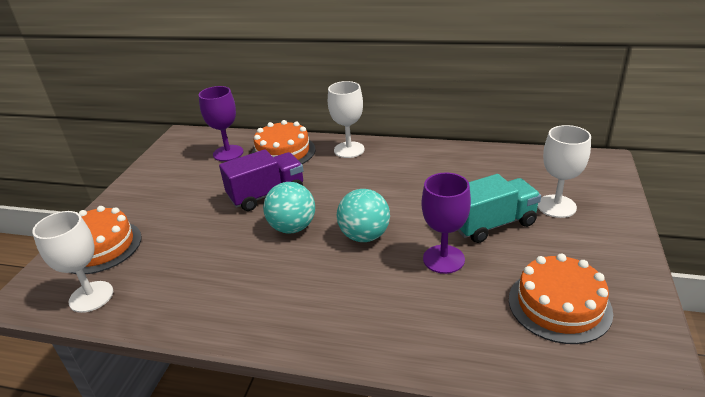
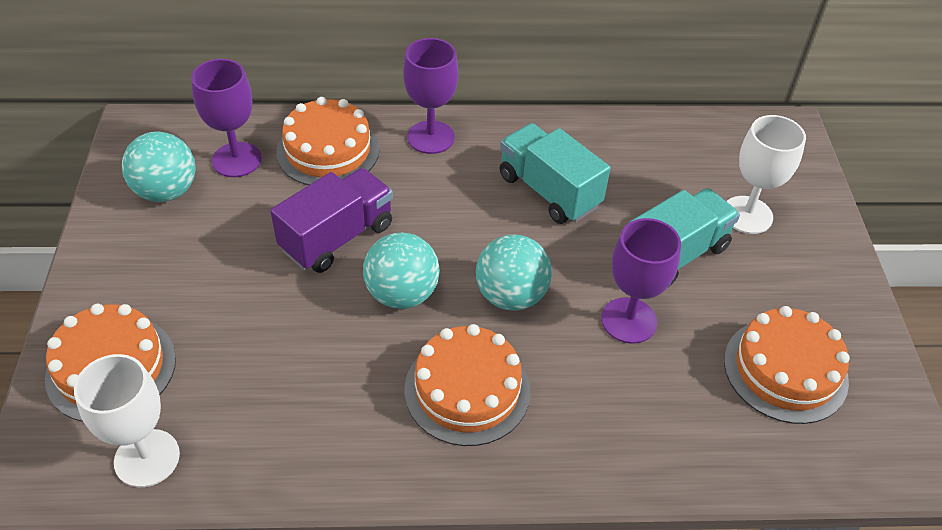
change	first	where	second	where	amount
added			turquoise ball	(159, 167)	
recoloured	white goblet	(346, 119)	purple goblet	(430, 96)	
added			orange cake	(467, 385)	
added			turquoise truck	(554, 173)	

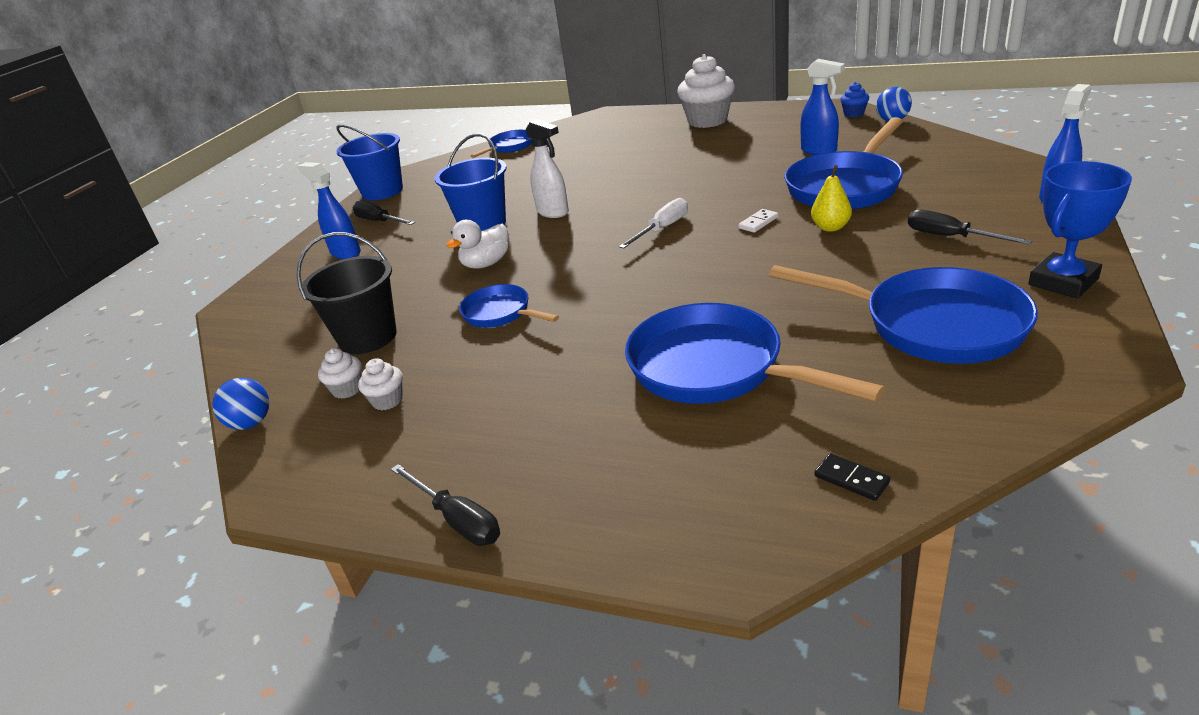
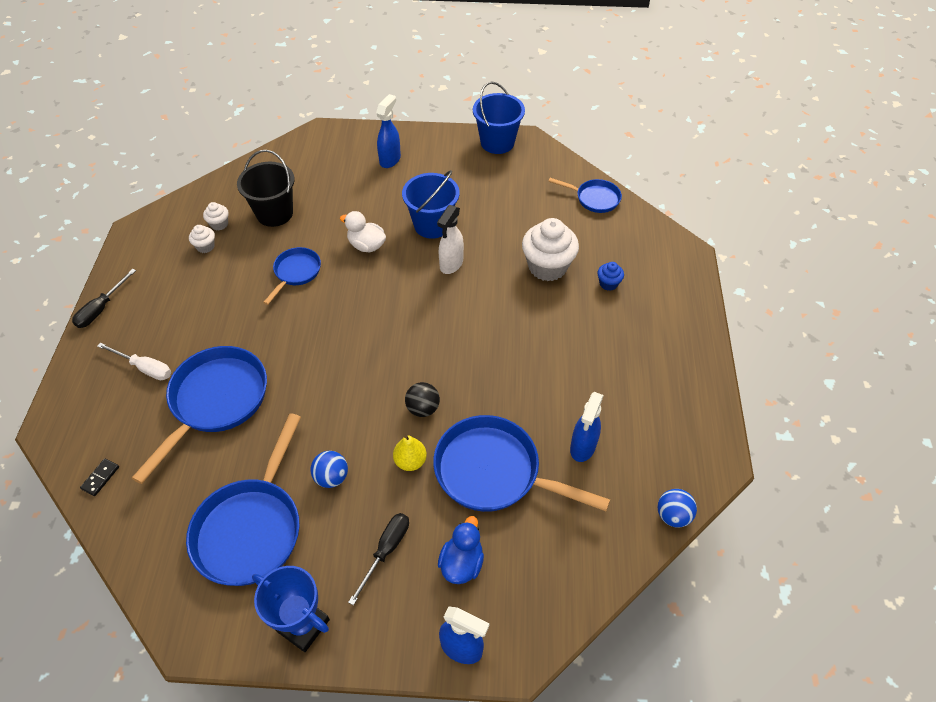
change	first	where	second	where	amount
moved	white screwdriver	(653, 223)		(134, 361)	
moved	blue ball	(240, 404)		(329, 469)	
replaced	white domino	(758, 221)	black ball	(422, 399)	
added			blue duck	(461, 550)	
moved	white cupcake	(706, 91)		(550, 249)	
moved	blue cupcake	(854, 99)		(611, 276)	
removed	black screwdriver	(383, 213)			

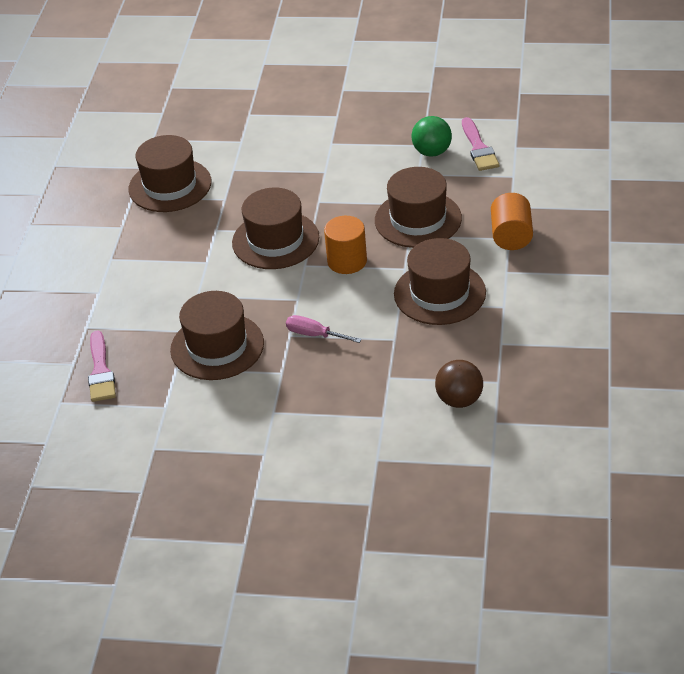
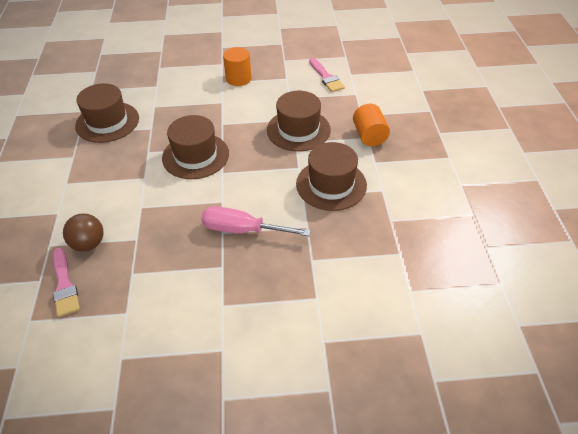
change	first	where	second	where	amount
moved	brown ball	(459, 384)		(83, 232)	
resized	pink screwdriver	(324, 329)		(256, 221)	x1.67
moved	orange cylinder	(345, 245)		(237, 66)	
removed	brown hat	(217, 335)			
removed	green ball	(431, 136)			

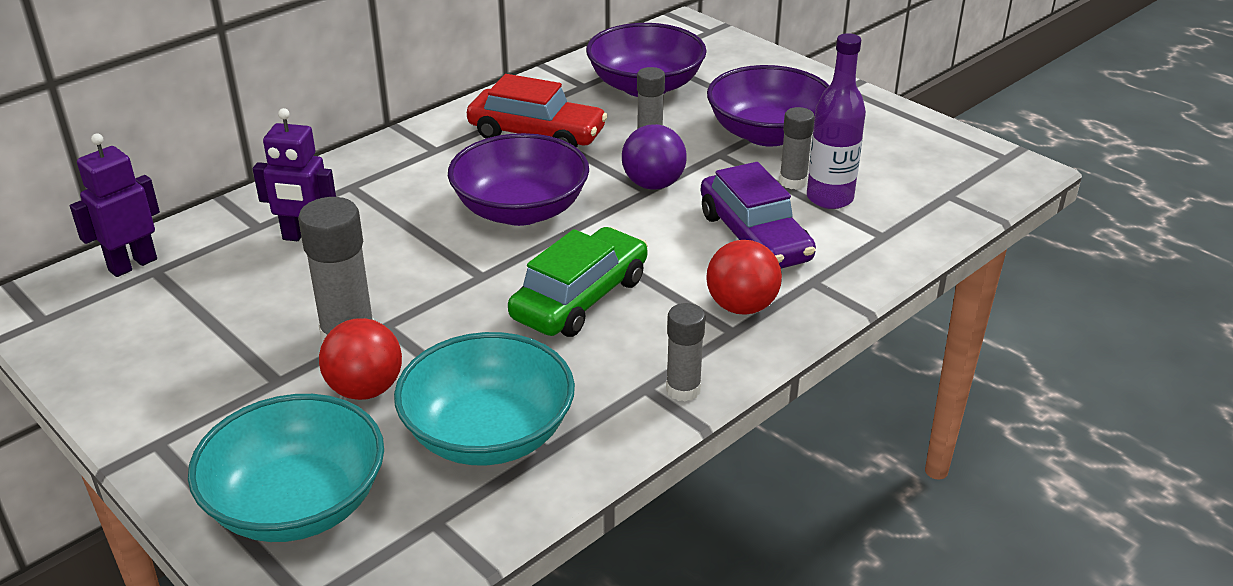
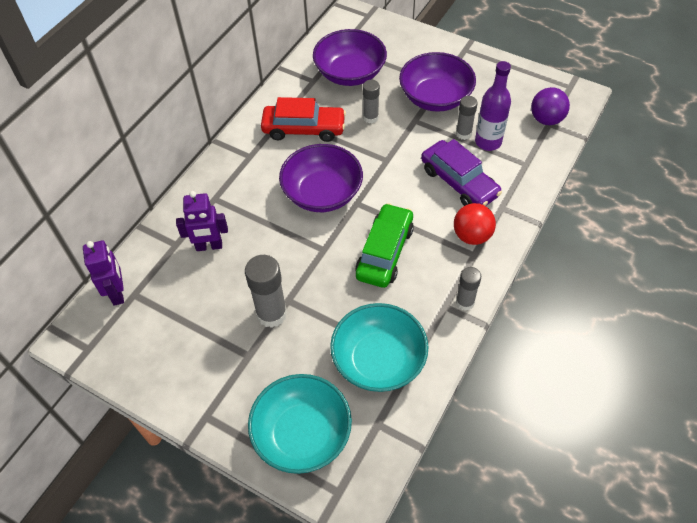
change	first	where	second	where	amount
turned	purple robot	(115, 205)		(103, 273)	135 degrees clockwise
moved	purple ball	(654, 157)		(550, 106)	
removed	red ball	(360, 359)			

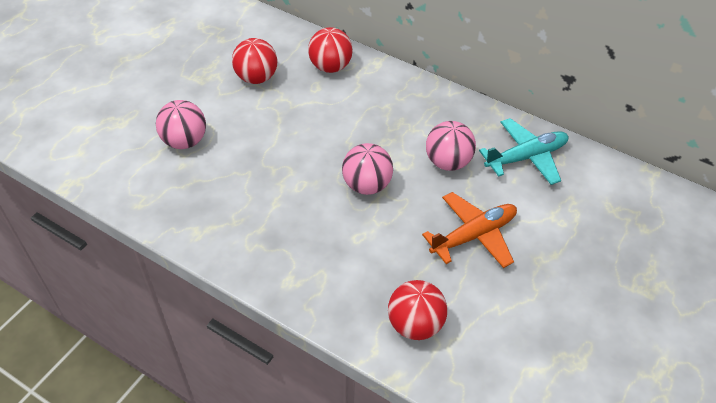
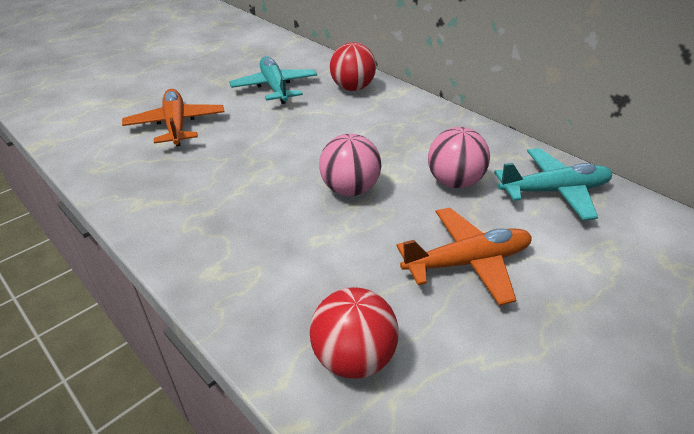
change	first	where	second	where	amount
replaced	pink ball	(181, 124)	orange plane	(173, 117)	
replaced	red ball	(254, 61)	turquoise plane	(273, 80)	

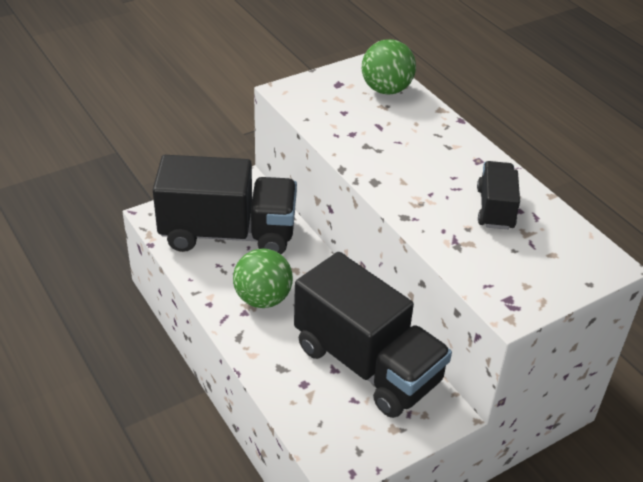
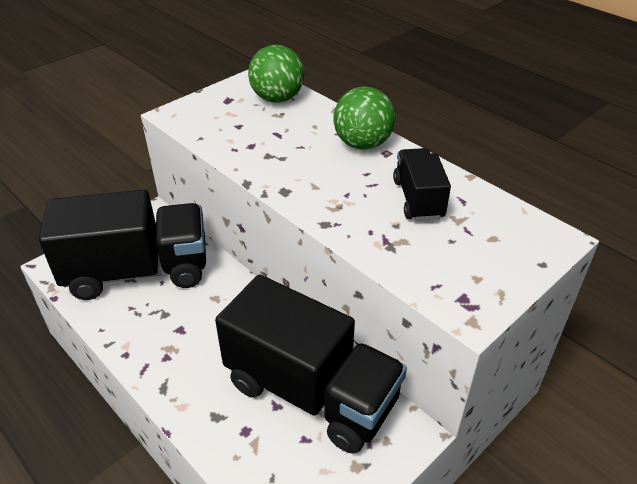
change	first	where	second	where	amount
moved	green ball	(263, 278)		(364, 118)	

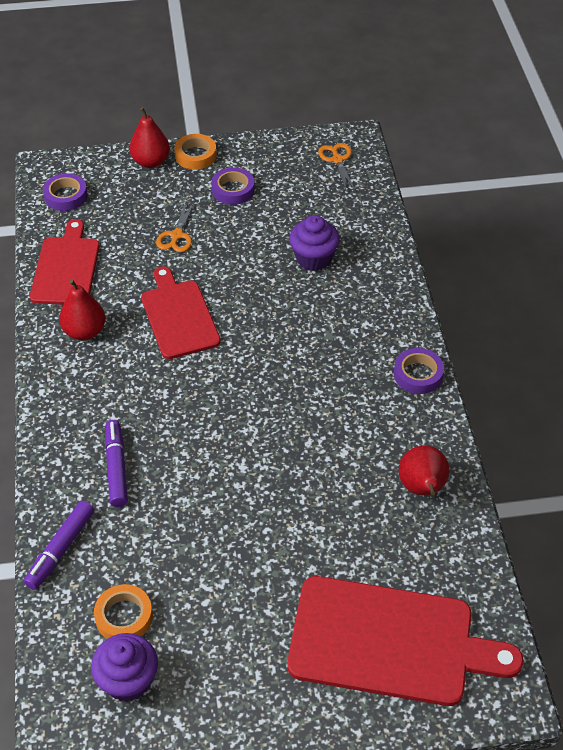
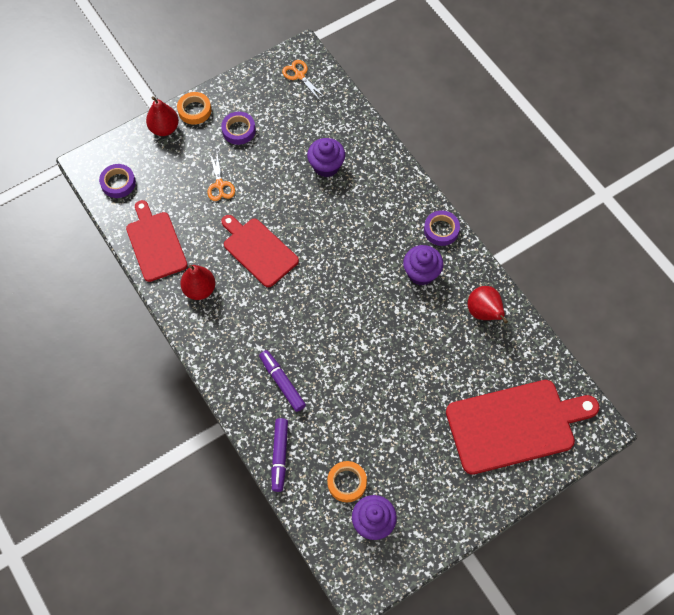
change	first	where	second	where	amount
added			purple cupcake	(423, 265)	

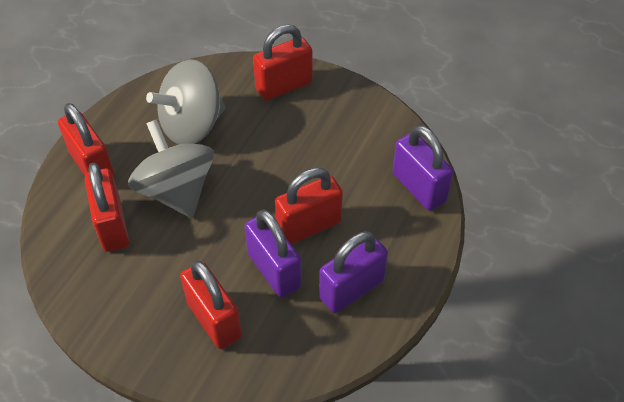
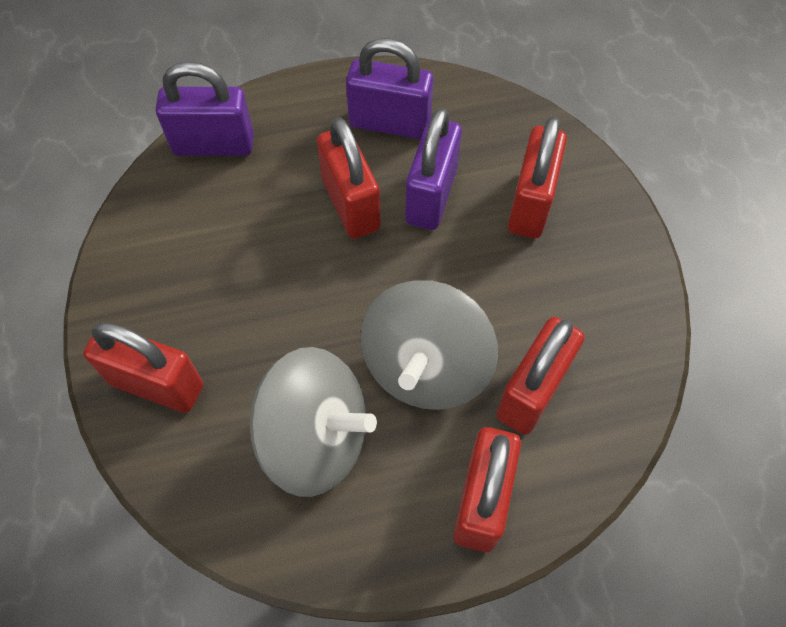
change	first	where	second	where	amount
turned	purple padlock	(423, 168)		(205, 109)	75 degrees clockwise
turned	red padlock	(309, 206)		(349, 178)	45 degrees clockwise

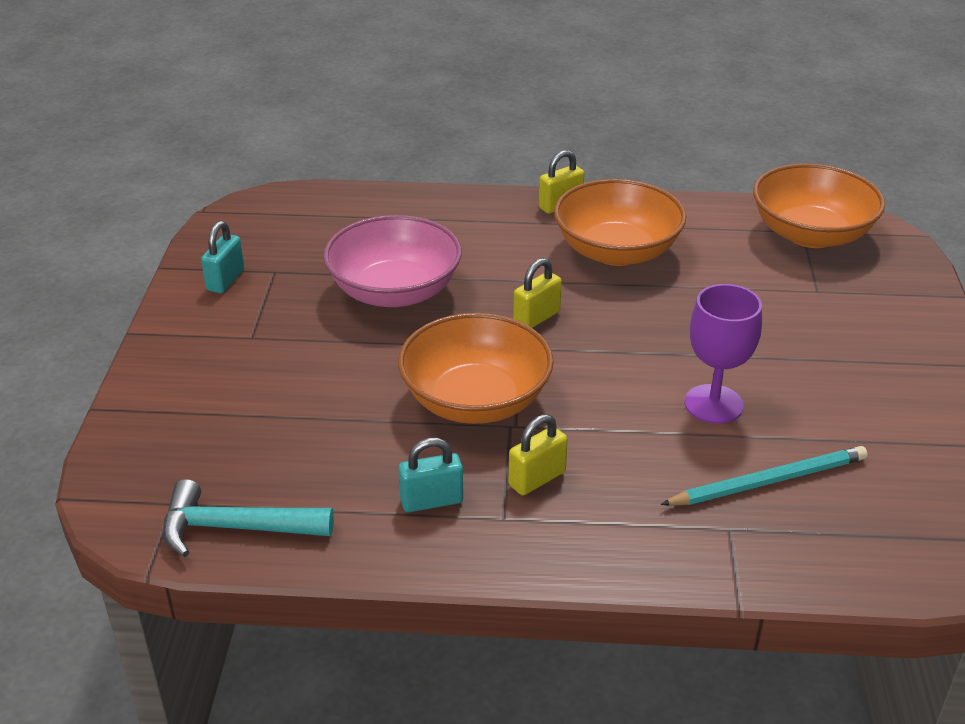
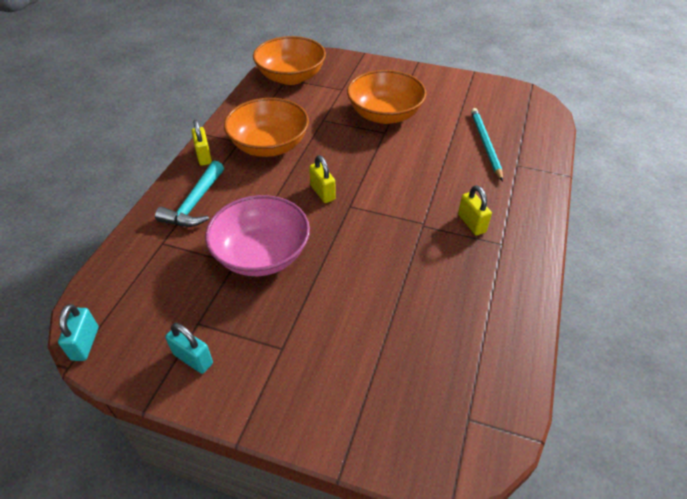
change	first	where	second	where	amount
moved	turquoise padlock	(430, 475)		(78, 332)	
moved	turquoise hammer	(248, 518)		(189, 194)	
moved	orange bowl	(476, 368)		(386, 97)	
removed	purple goblet	(723, 354)			

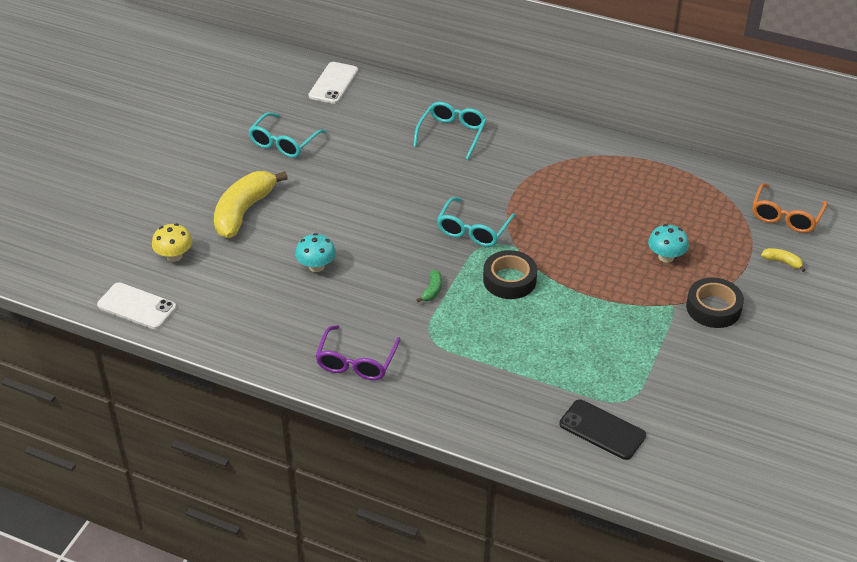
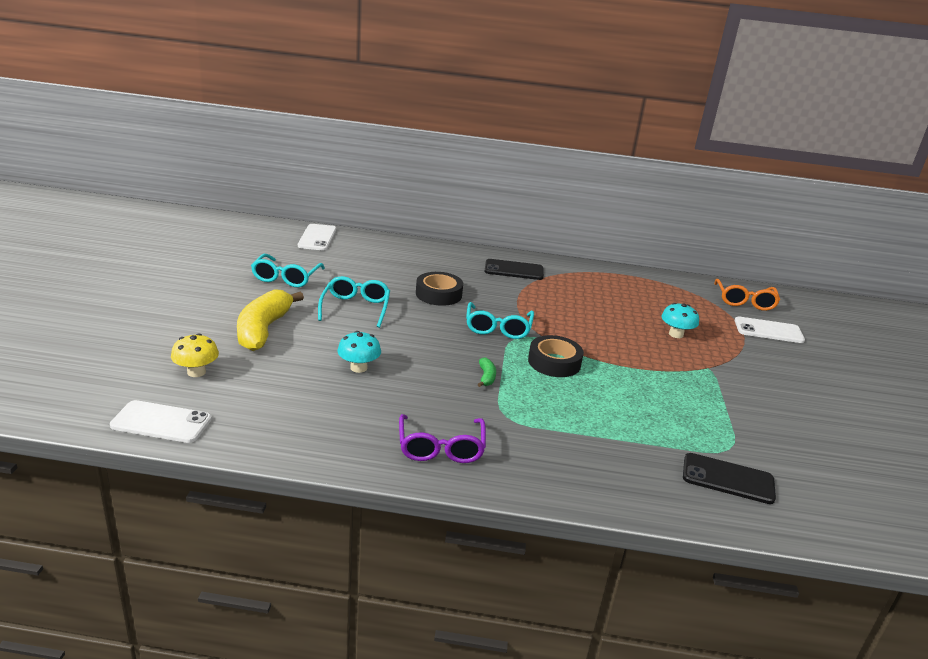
change	first	where	second	where	amount
moved	turquoise glasses	(449, 131)		(354, 302)	
moved	black tape	(715, 302)		(439, 289)	
added			black phone	(514, 269)	
replaced	yellow banana	(783, 260)	white phone	(770, 329)	

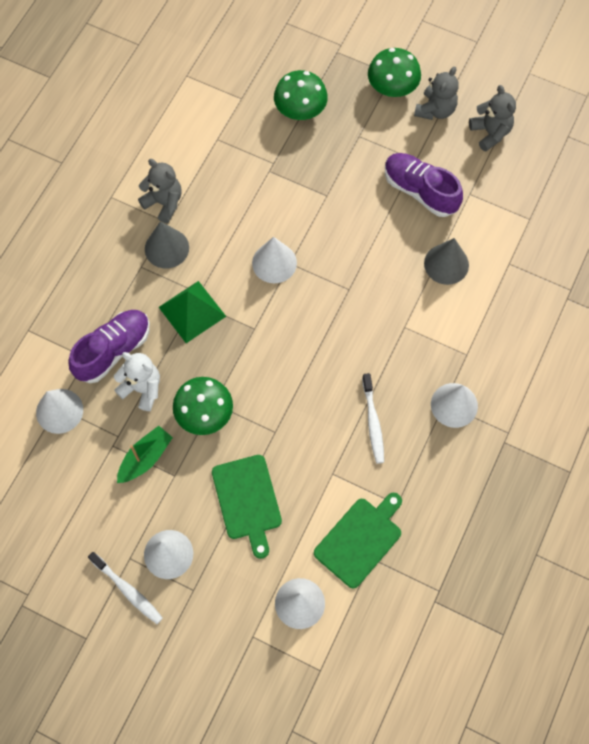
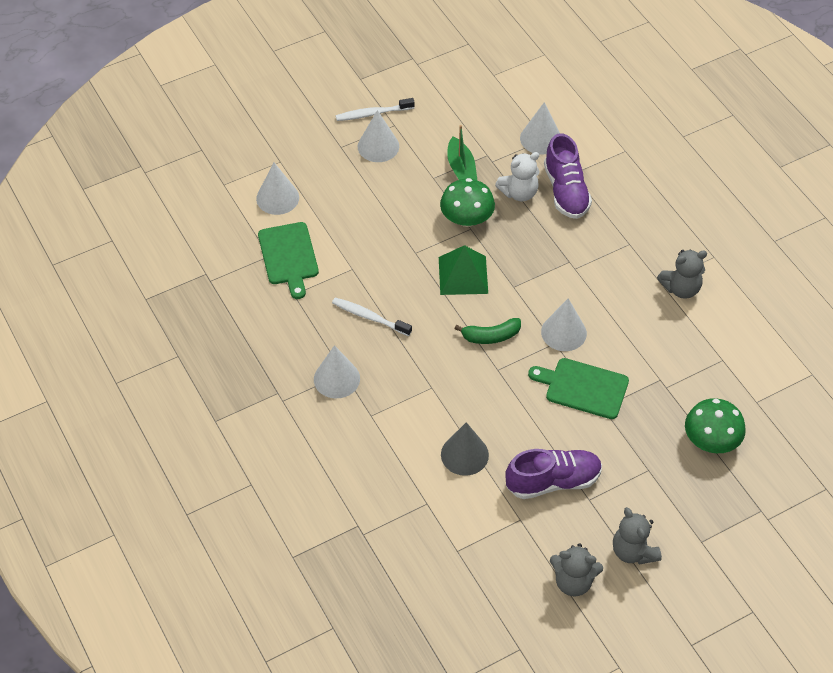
change	first	where	second	where	amount
moved	green pyramid	(192, 312)		(463, 270)	
added			green banana	(488, 331)	
moved	green cutting board	(247, 507)		(578, 388)	
removed	grey cone	(167, 244)			
removed	green mushroom	(394, 72)			

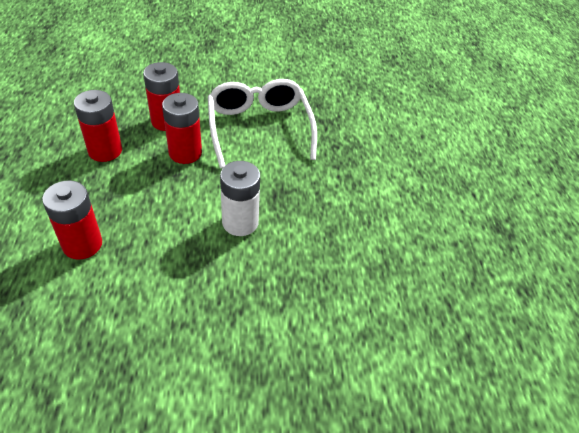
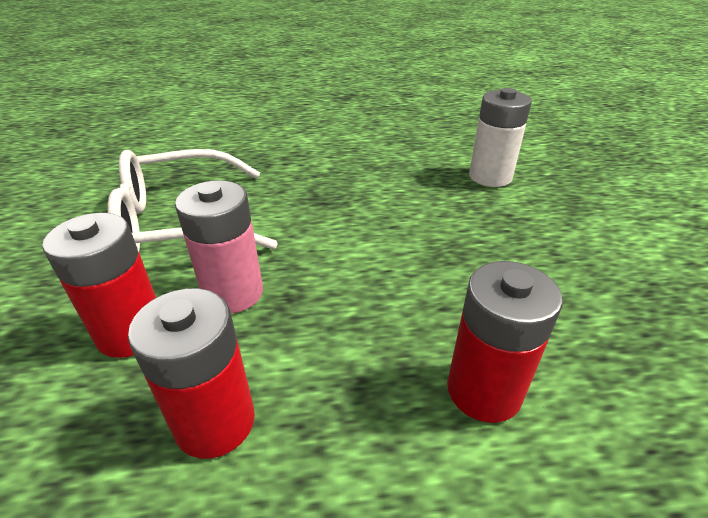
change	first	where	second	where	amount
recoloured	red battery	(182, 128)	pink battery	(219, 246)	
moved	white battery	(240, 198)		(500, 137)	

